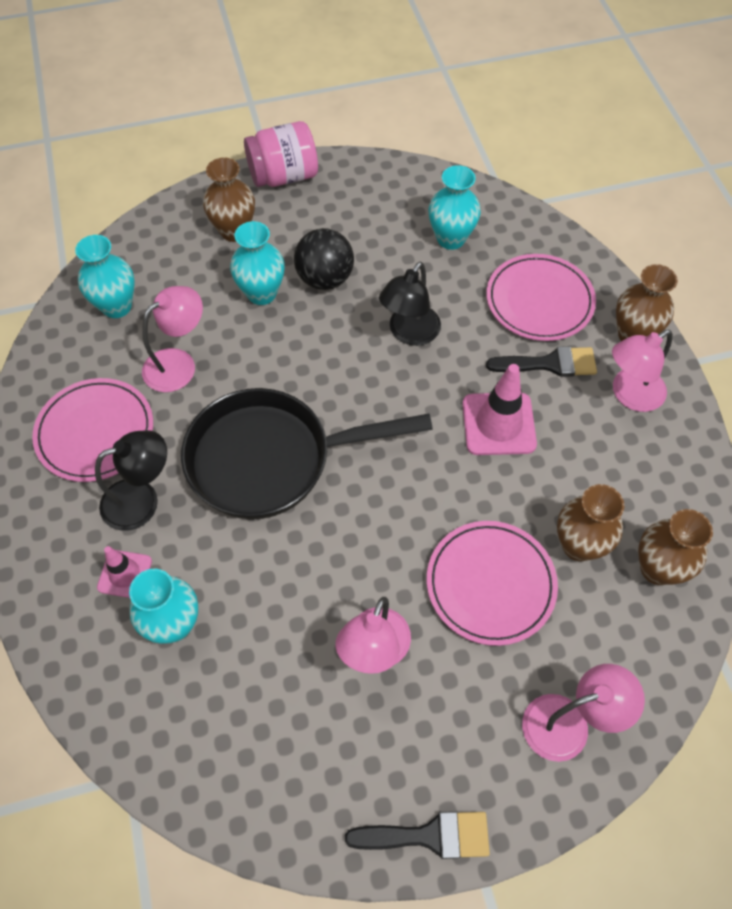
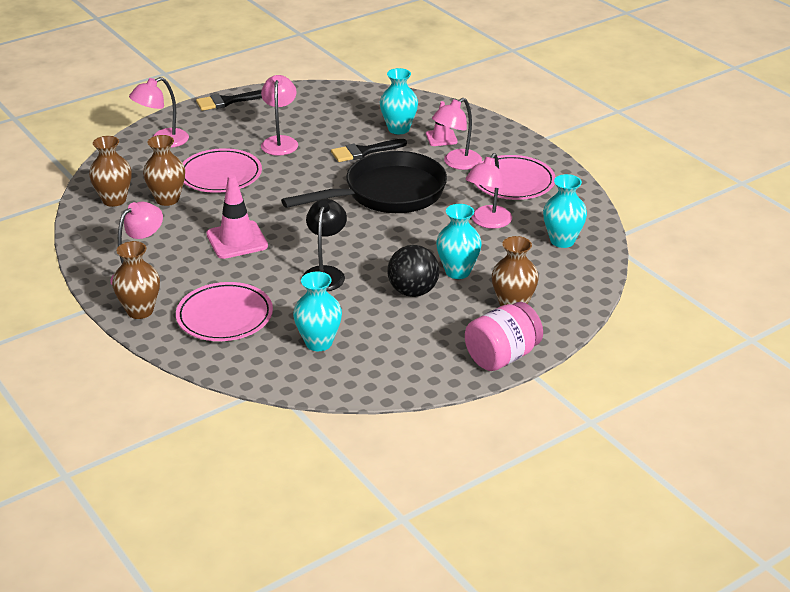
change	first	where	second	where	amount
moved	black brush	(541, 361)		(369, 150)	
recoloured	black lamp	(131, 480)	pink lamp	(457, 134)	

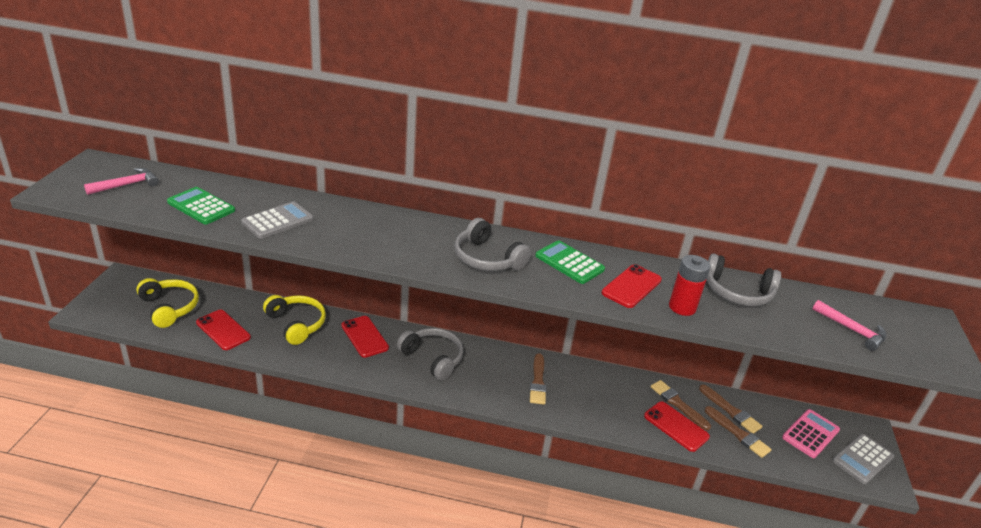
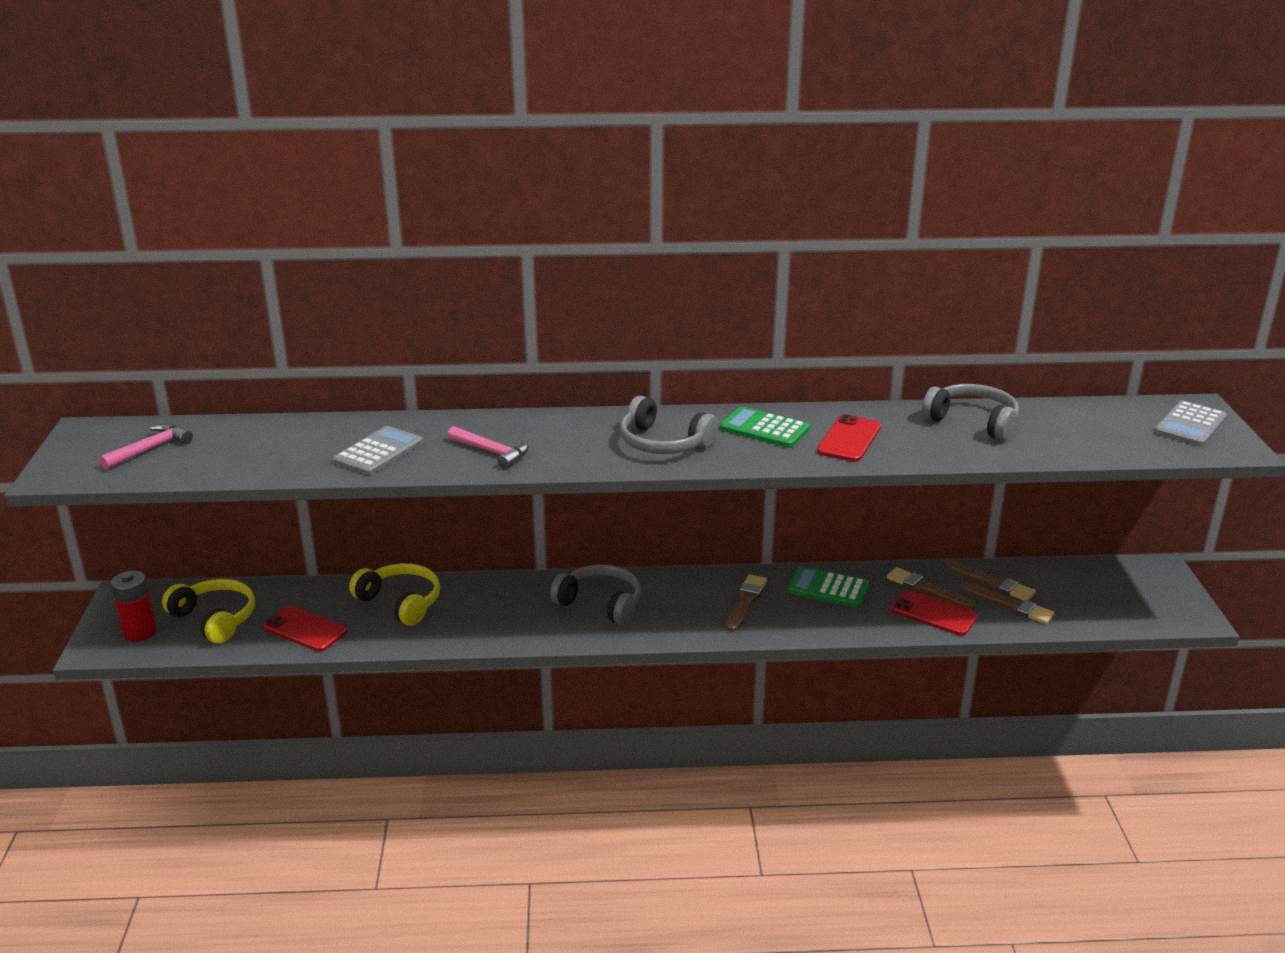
change	first	where	second	where	amount
moved	red battery	(690, 285)		(134, 606)	
moved	pink hammer	(850, 325)		(488, 447)	
turned	brown brush	(538, 379)		(746, 603)	150 degrees counterclockwise
moved	green calculator	(201, 205)		(828, 587)	
turned	grey headphones	(744, 280)		(970, 412)	150 degrees counterclockwise
moved	grey calculator	(863, 459)		(1190, 423)	
removed	red phone	(365, 337)			
removed	pink calculator	(811, 433)			

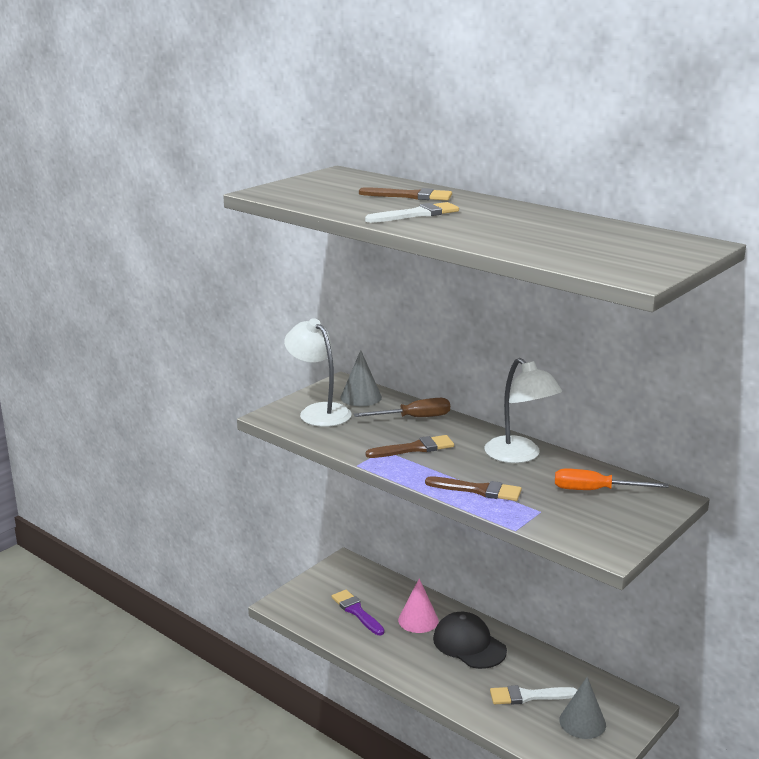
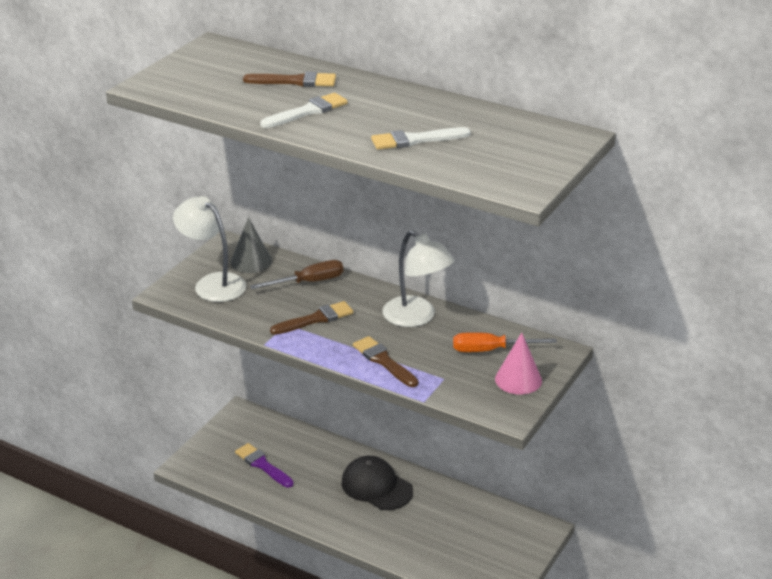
change	first	where	second	where	amount
turned	brown brush	(473, 488)		(385, 361)	135 degrees counterclockwise
moved	white brush	(533, 694)		(421, 138)	
moved	pink cone	(418, 606)		(518, 364)	
removed	grey cone	(582, 708)			

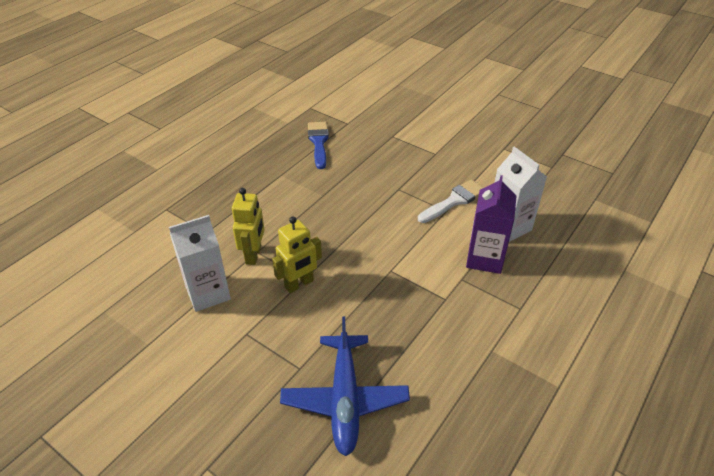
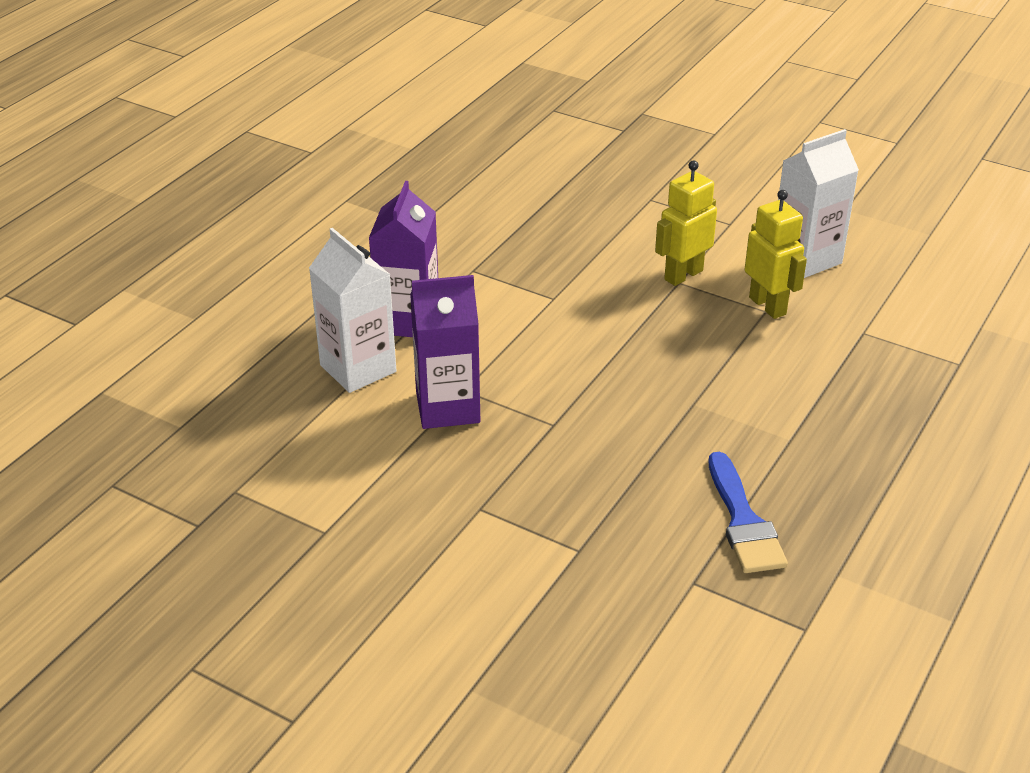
change	first	where	second	where	amount
replaced	white brush	(450, 201)	purple carton	(445, 352)	
turned	yellow robot	(248, 226)		(775, 254)	150 degrees clockwise
removed	blue plane	(345, 386)			

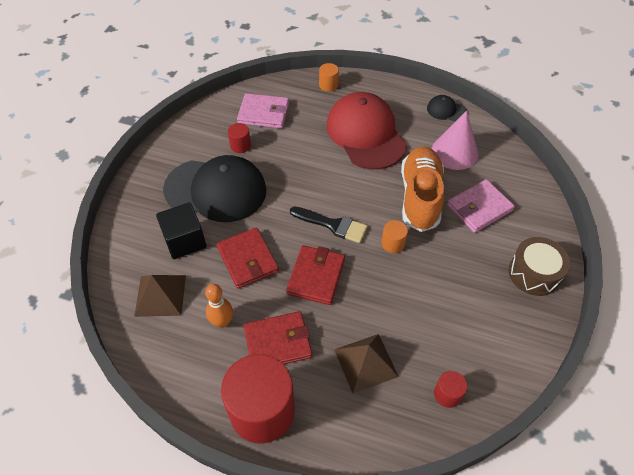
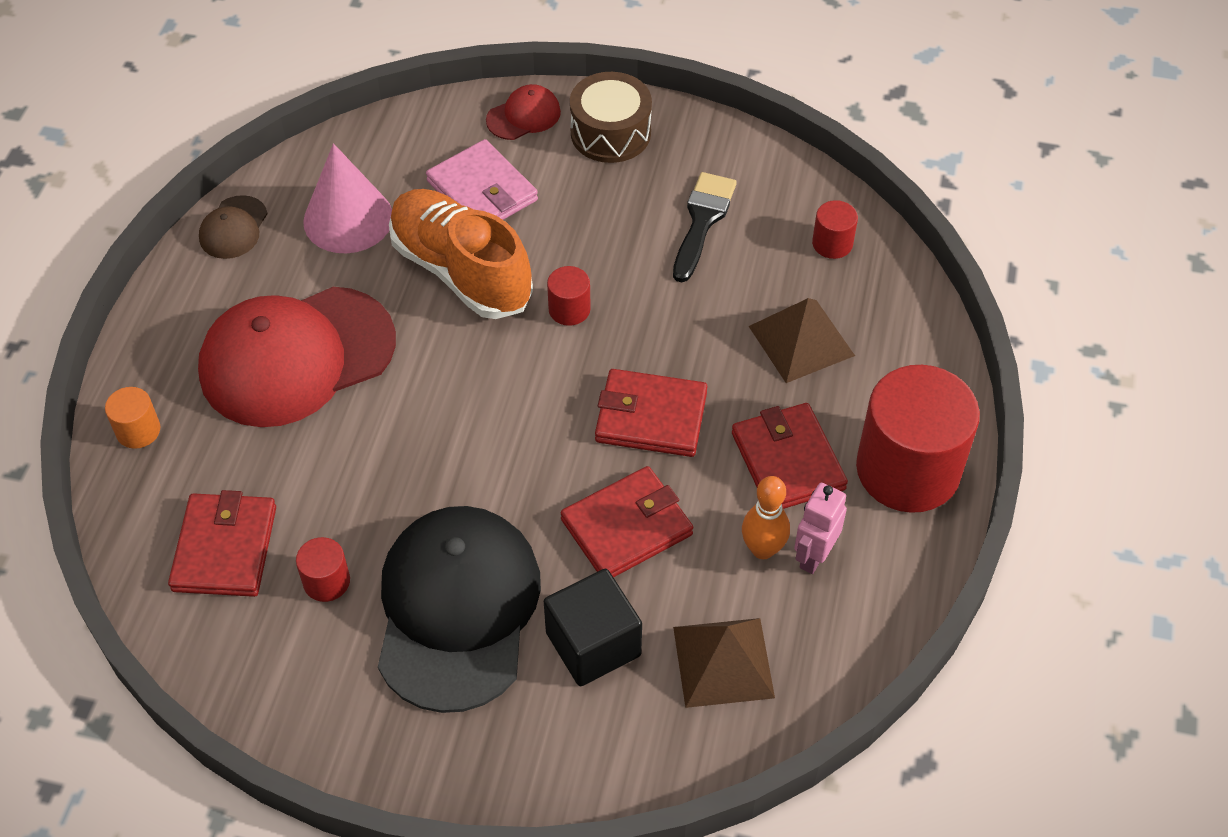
change	first	where	second	where	amount
recoloured	pink wallet	(263, 111)	red wallet	(222, 543)	
recoloured	black cap	(447, 108)	brown cap	(233, 227)	
turned	orange shoe	(422, 189)		(461, 254)	45 degrees clockwise
added			red cap	(523, 112)	
recoloured	orange cylinder	(394, 236)	red cylinder	(569, 296)	
moved	black brush	(329, 225)		(705, 227)	
added			pink robot	(820, 528)	

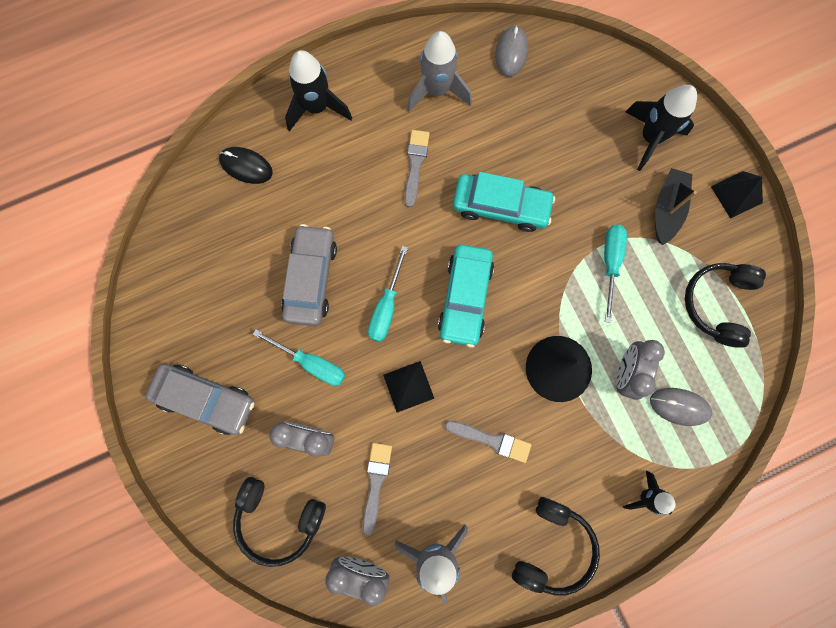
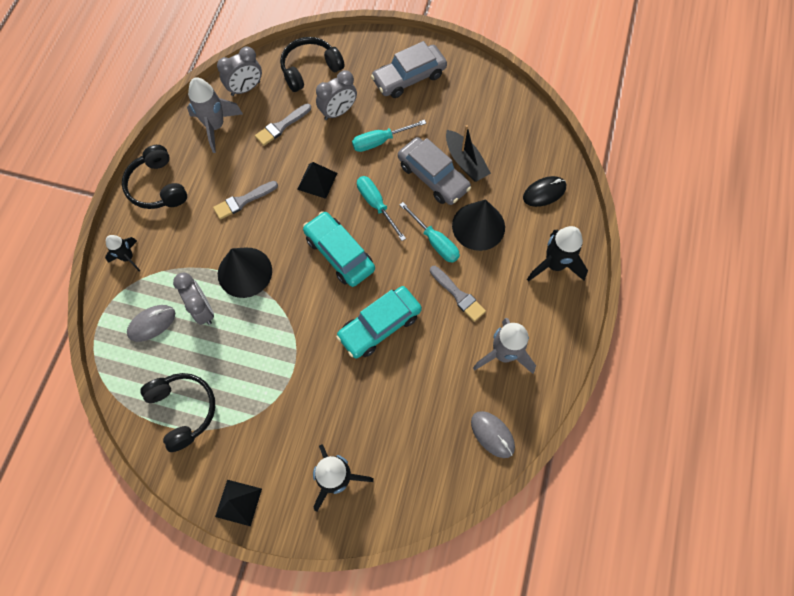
change	first	where	second	where	amount
turned	grey brush	(377, 489)		(283, 125)	90 degrees clockwise
moved	turquoise screwdriver	(615, 274)		(430, 232)	
moved	black boat	(676, 206)		(468, 153)	
added			black cone	(478, 225)	

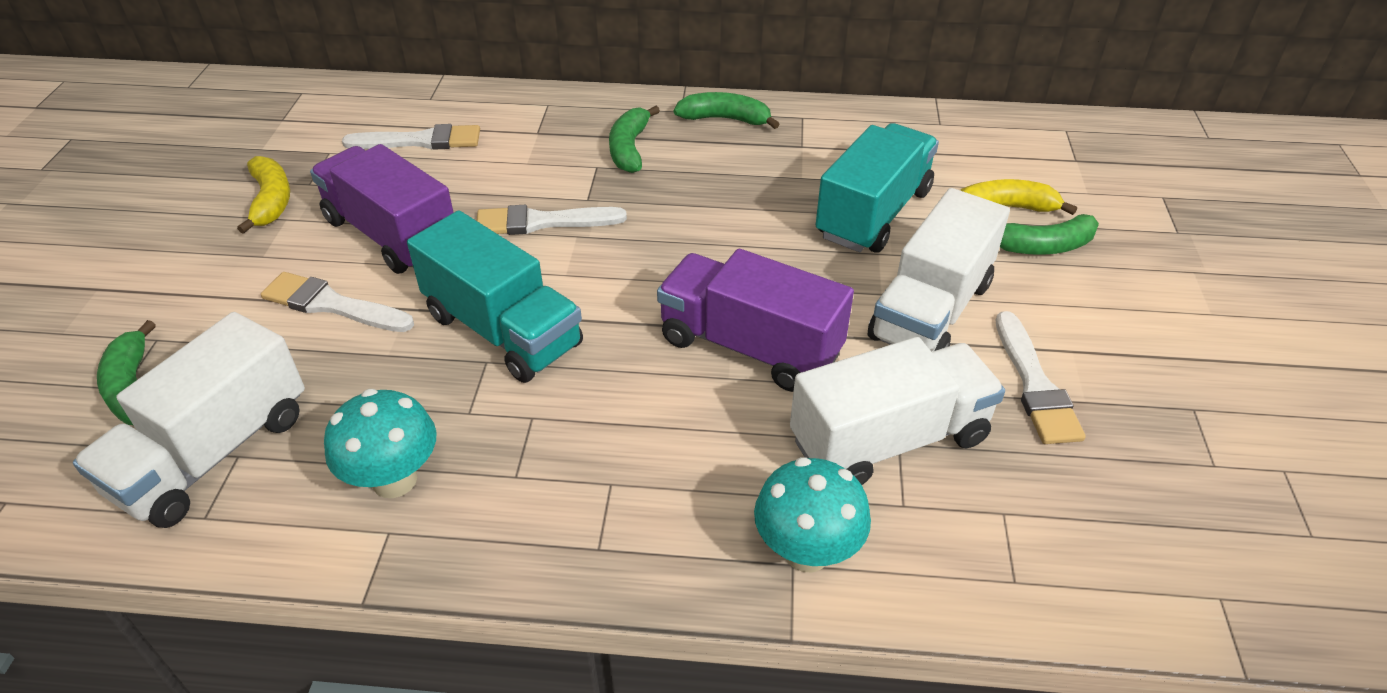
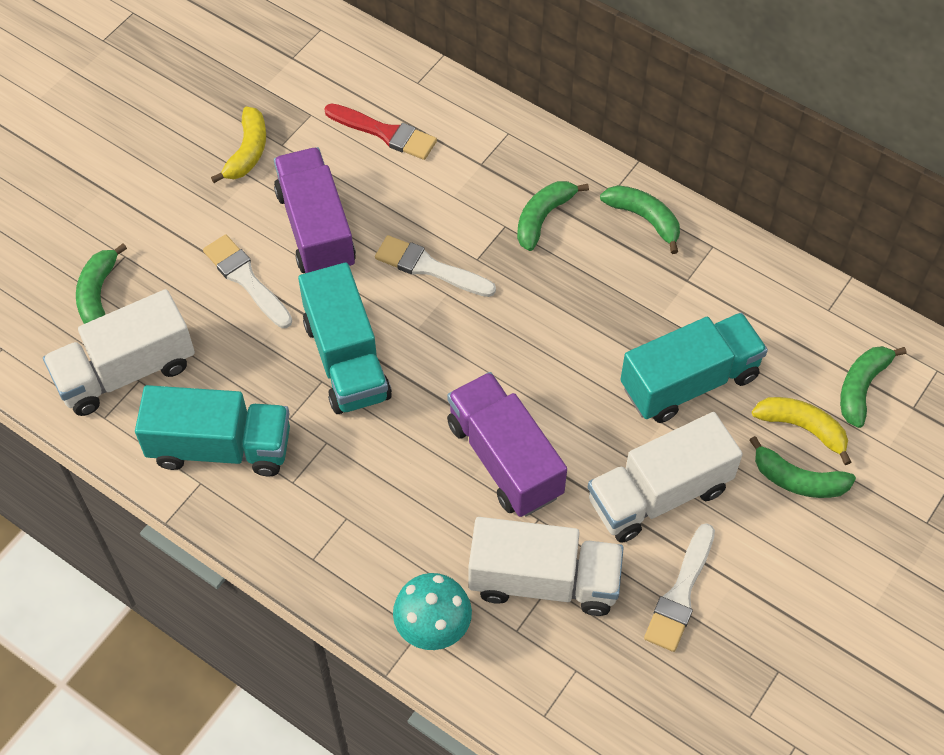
change	first	where	second	where	amount
replaced	turquoise mushroom	(380, 443)	turquoise truck	(212, 430)	
recoloured	white brush	(411, 137)	red brush	(380, 131)	
added			green banana	(873, 387)	

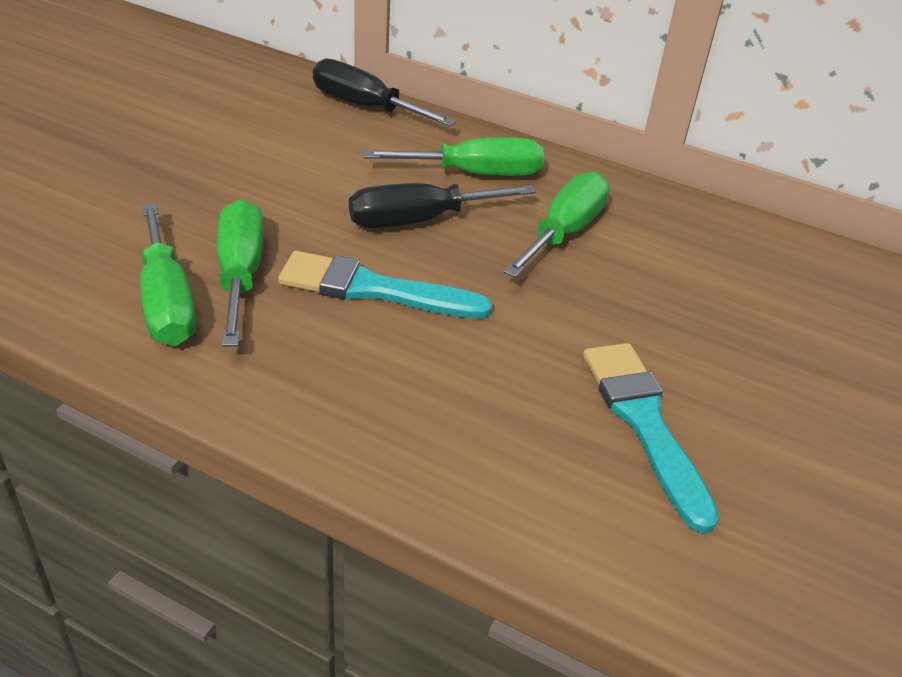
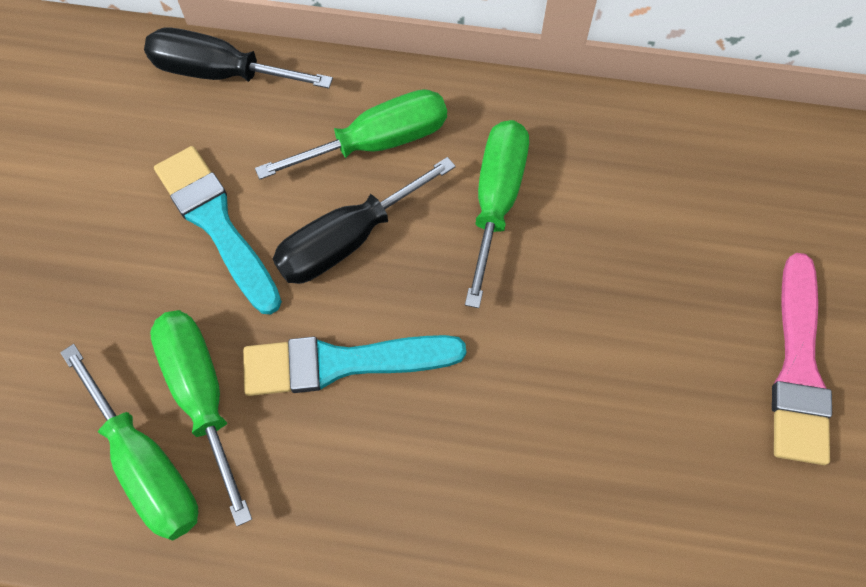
change	first	where	second	where	amount
moved	turquoise brush	(651, 438)		(218, 230)	
added			pink brush	(802, 359)	

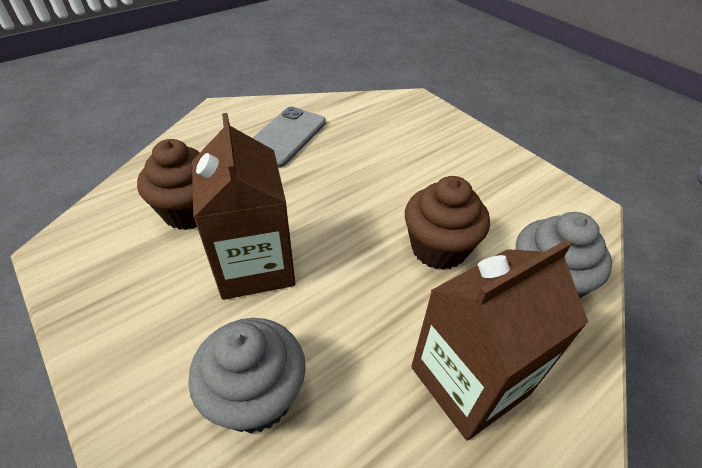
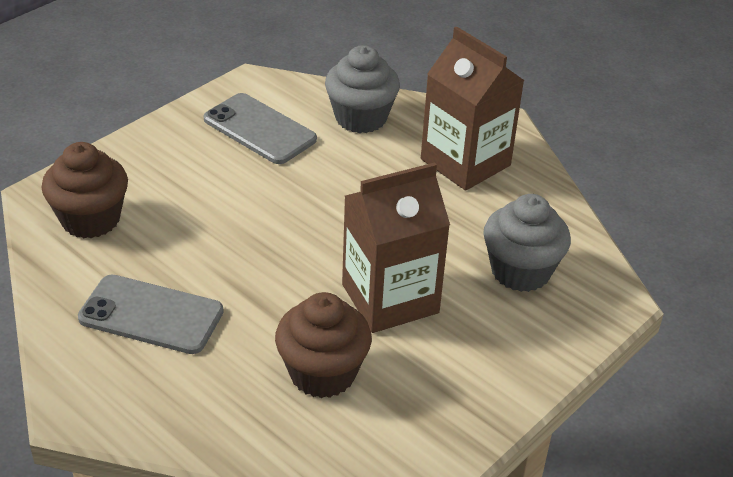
change	first	where	second	where	amount
moved	brown cupcake	(447, 223)		(84, 190)	
added			grey phone	(260, 128)	

